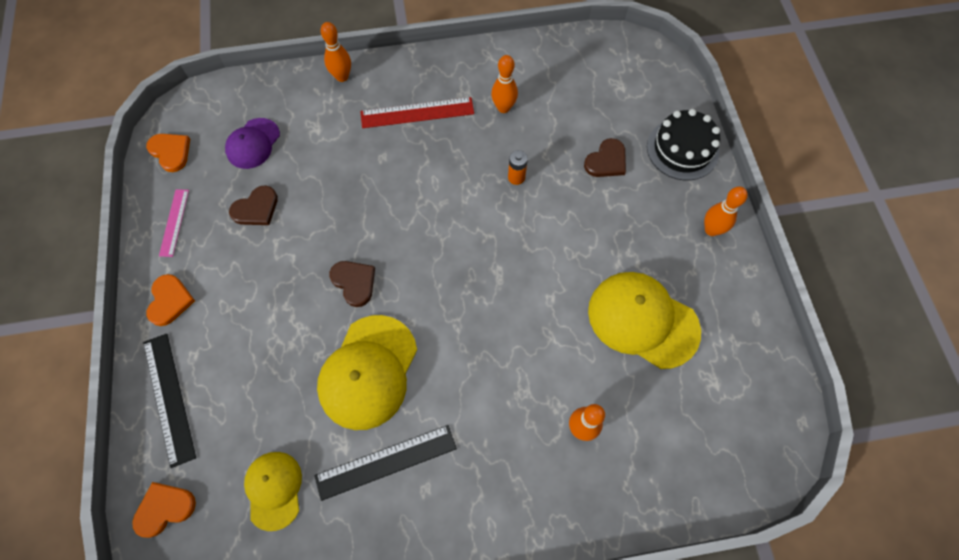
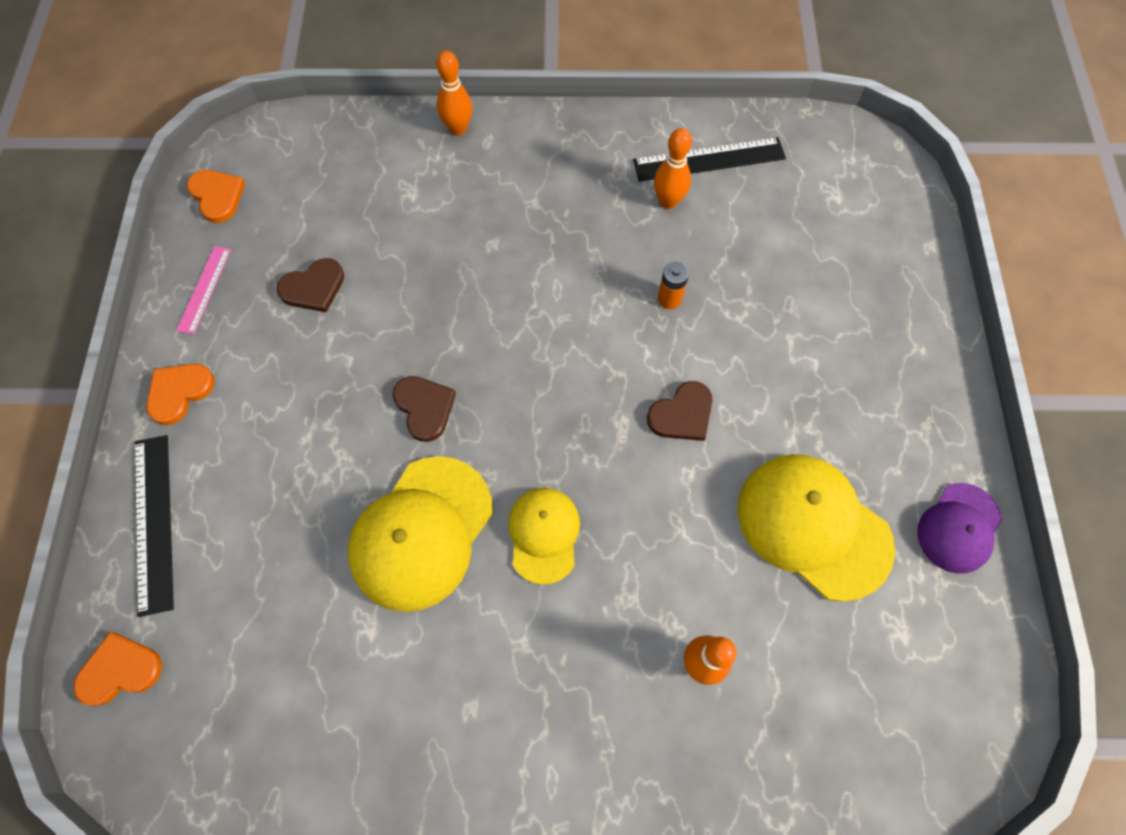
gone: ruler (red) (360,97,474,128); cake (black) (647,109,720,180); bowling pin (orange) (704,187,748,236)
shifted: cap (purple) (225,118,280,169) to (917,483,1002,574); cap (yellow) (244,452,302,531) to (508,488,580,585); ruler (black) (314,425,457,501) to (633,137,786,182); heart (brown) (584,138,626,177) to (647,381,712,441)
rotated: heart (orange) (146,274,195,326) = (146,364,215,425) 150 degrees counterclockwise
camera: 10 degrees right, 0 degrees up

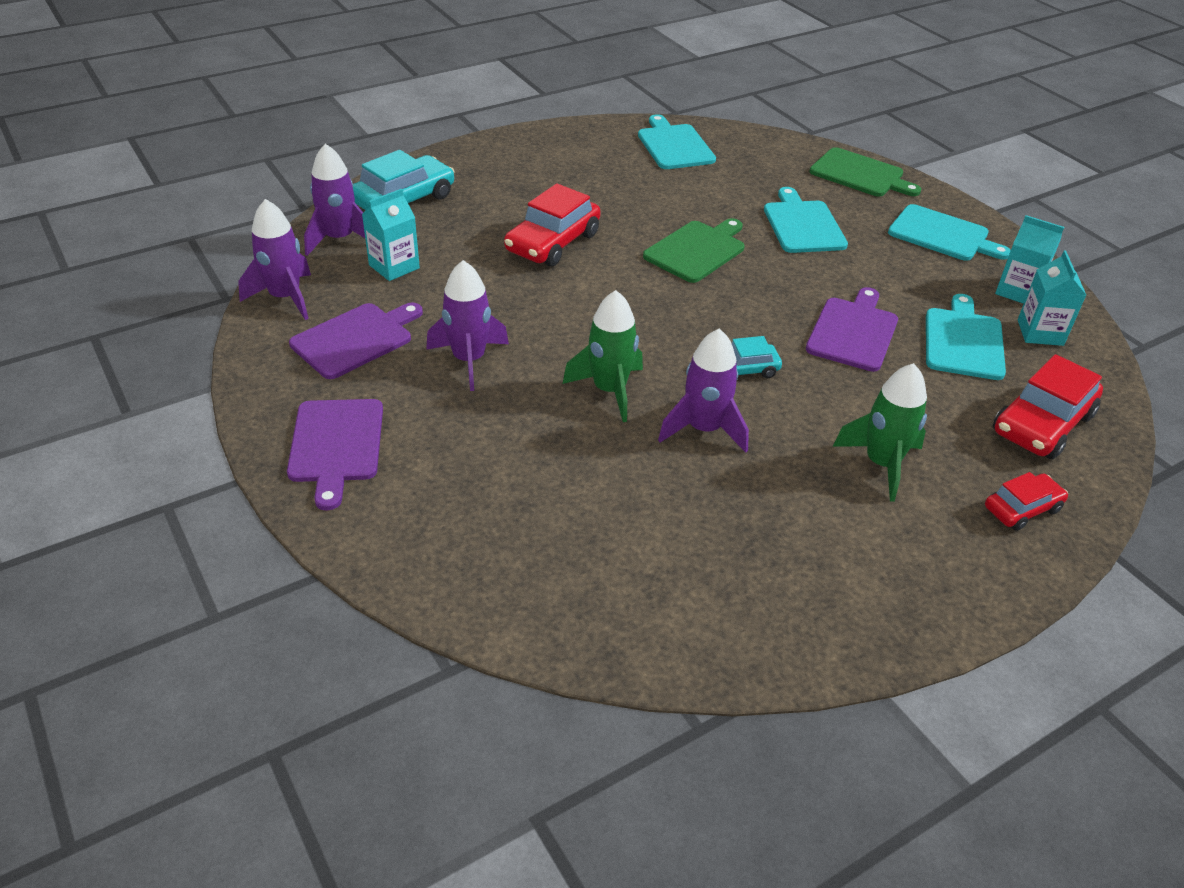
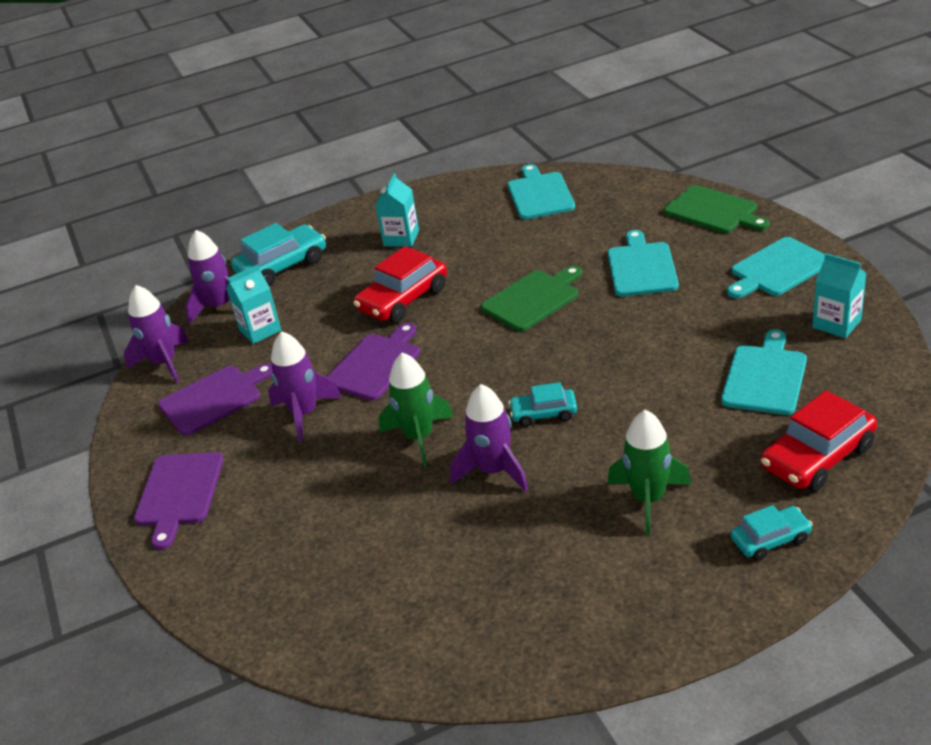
shifted: cutting board (purple) (806,287,898,372) to (326,323,420,401); carton (turquoise) (1018,250,1086,346) to (375,173,419,247)
repainted: car (red) (985,472,1068,531) to car (turquoise) (731,505,813,561)
rotated: cutting board (turquoise) (888,204,1011,261) = (727,237,825,298) 105 degrees clockwise
camera: 15 degrees right, 5 degrees down

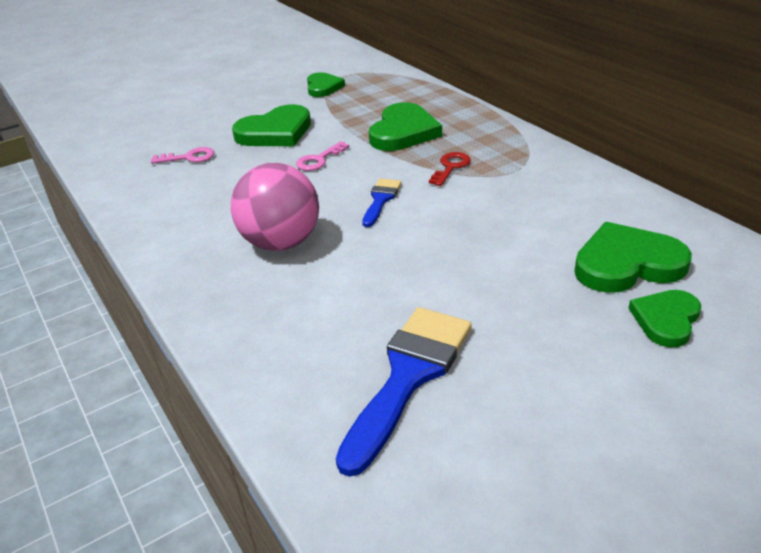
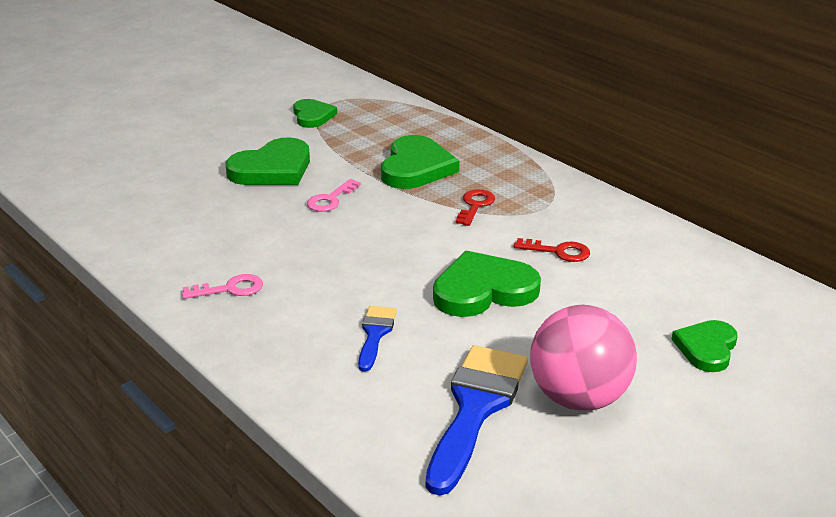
new: key (red) (514,238,590,262)
shifted: key (pink) (151,147,215,164) to (182,274,263,299); ball (pink) (231,163,319,251) to (530,305,637,411); brush (blue) (362,179,401,227) to (358,306,397,372); heart (green) (574,222,692,293) to (433,251,541,317)
camera: 10 degrees left, 5 degrees down

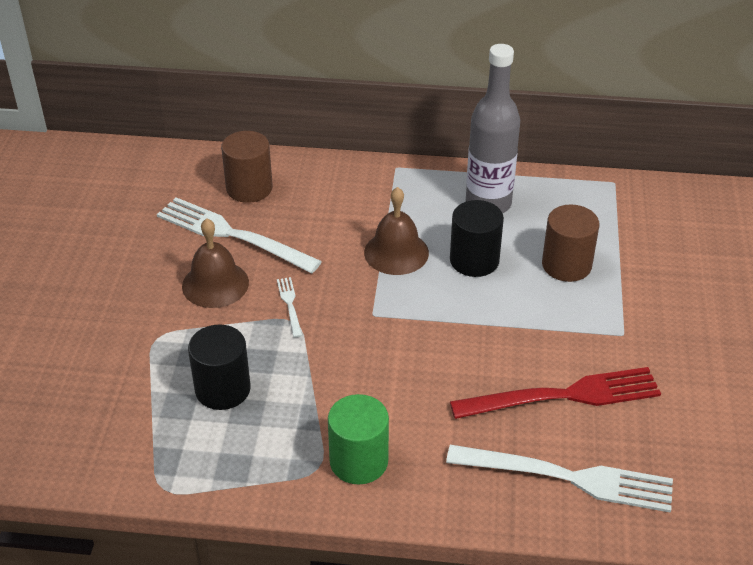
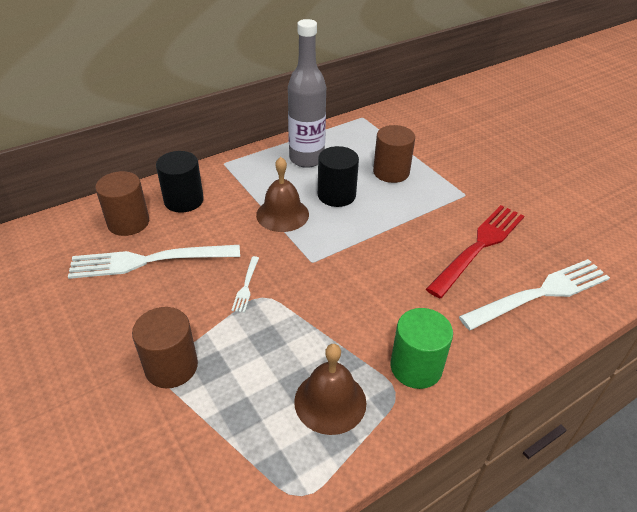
new: cylinder (brown) (132,307,198,388)
shifted: bell (brown) (182,218,249,308) to (294,344,367,435); cylinder (black) (188,324,251,410) to (156,151,204,213)
rotated: fork (white) (277,277,302,338) = (231,256,259,313) 120 degrees counterclockwise
camera: 40 degrees left, 0 degrees up

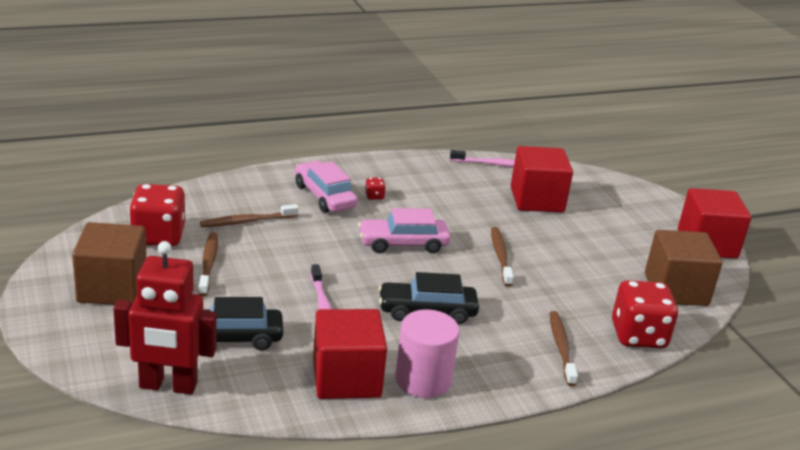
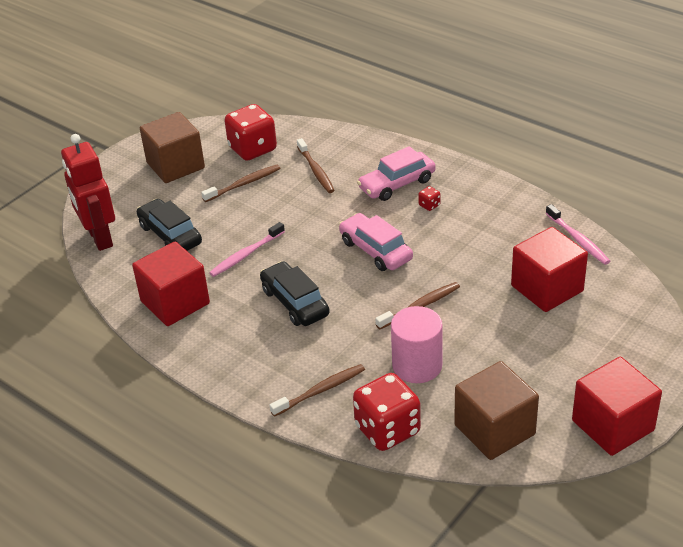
shifted: cylinder (pink) (395,309,459,398) to (391,306,443,383)
rotated: toothbrush (brown) (200,204,299,227) = (297,138,335,193) 150 degrees counterclockwise; car (pink) (295,161,358,213) = (357,146,436,201) 150 degrees counterclockwise
camera: 65 degrees right, 10 degrees up

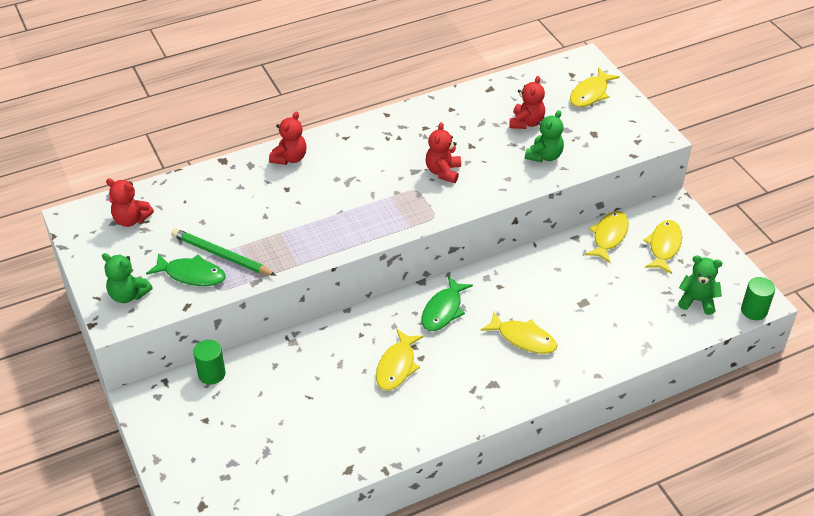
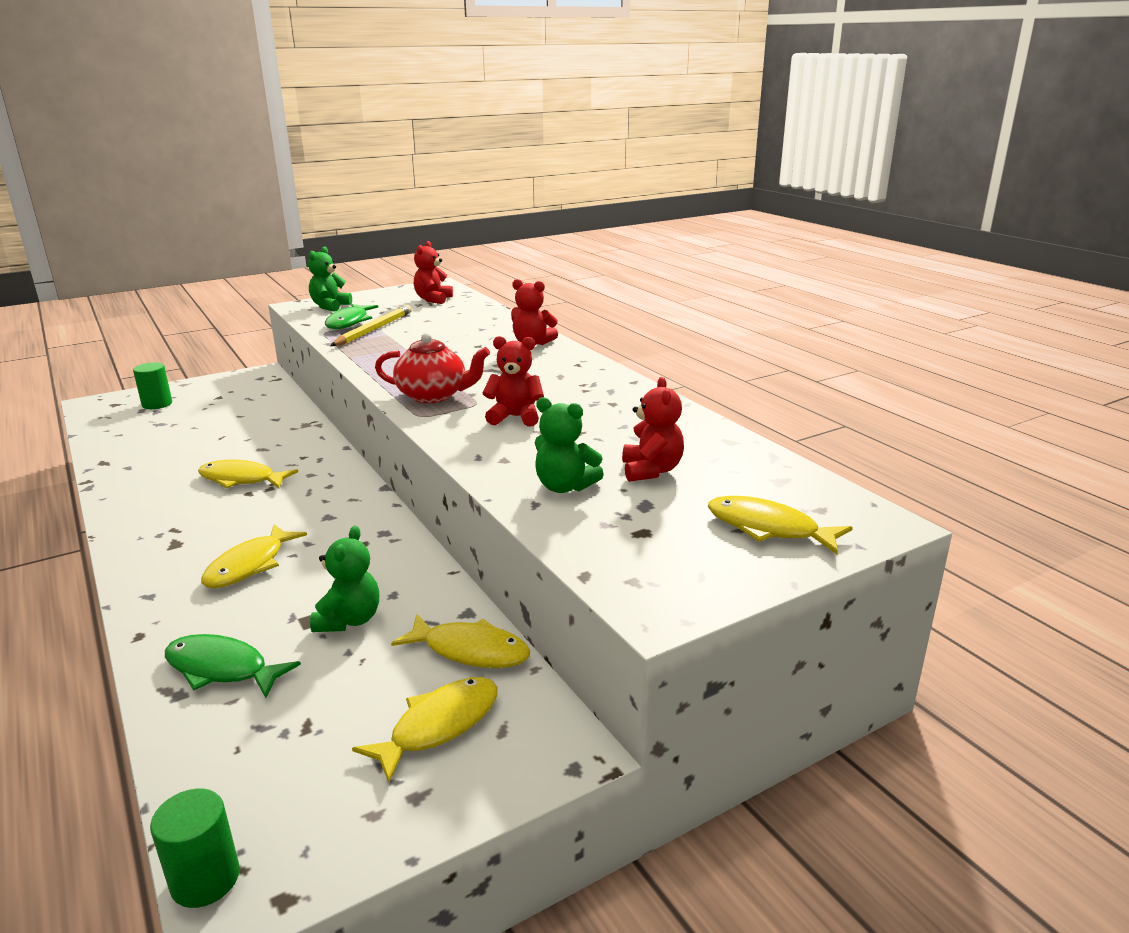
new: teapot (red) (375,333,490,403)
shifted: cylinder (green) (193,340,226,385) to (133,362,172,409); fish (green) (421,276,473,331) to (165,634,301,698); teddy bear (green) (678,255,722,315) to (310,526,379,632)
repainted: pencil (green) (171,228,276,276) to pencil (yellow) (330,305,412,346)
rotated: teddy bear (red) (509,76,545,129) = (622,377,684,482) 105 degrees counterclockwise; fish (yellow) (643,220,682,274) = (352,677,498,782) 60 degrees counterclockwise
camera: 85 degrees right, 20 degrees down

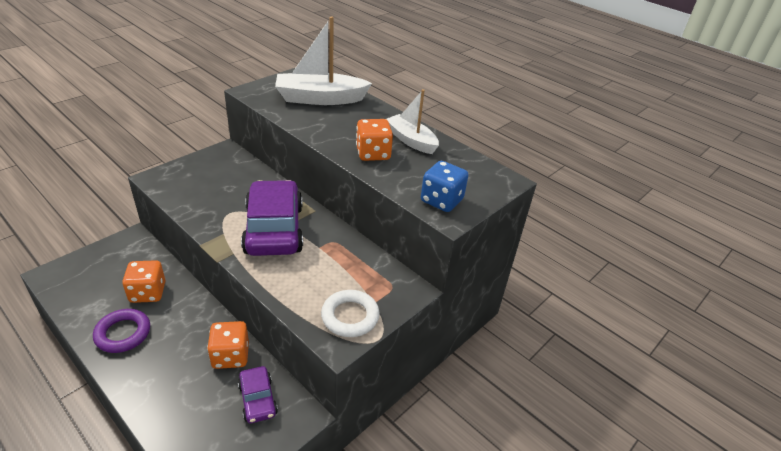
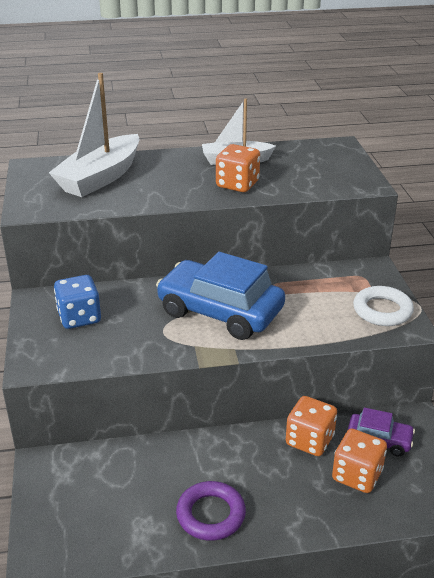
shifted: dice (orange) (122,260,166,303) to (332,429,387,493); dice (blue) (421,161,469,212) to (54,275,101,329)
repainted: car (purple) (241,180,303,256) to car (blue) (156,252,285,340)
camera: 50 degrees left, 5 degrees down

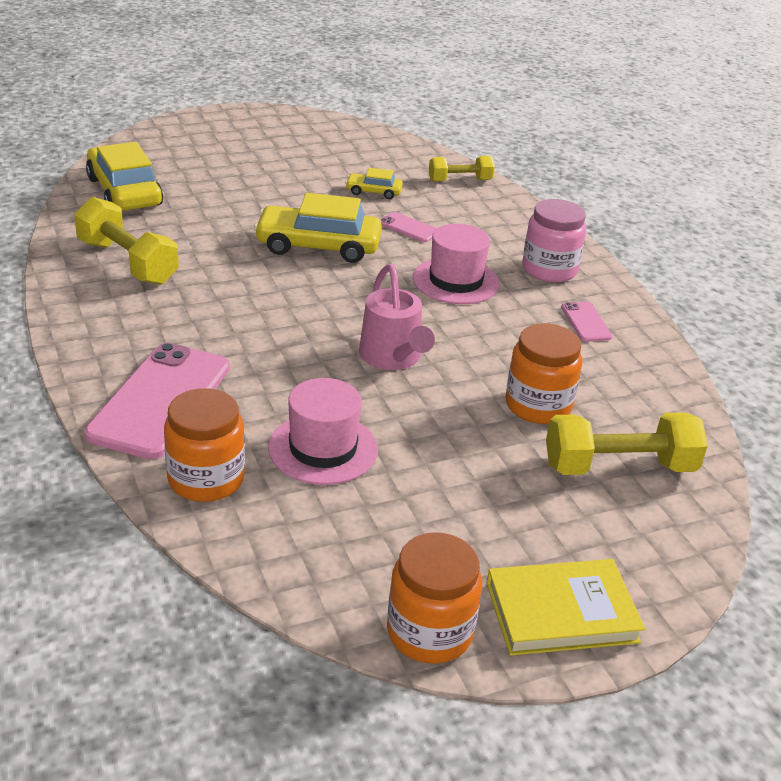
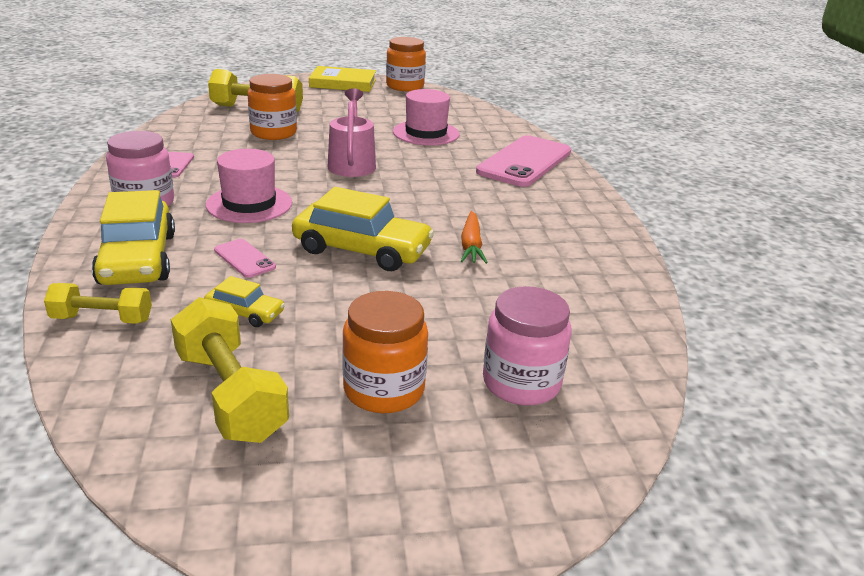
new: carrot (orange) (461,211,488,264); jar (pink) (483,286,572,405)
shifted: dumbbell (yellow) (74,197,179,285) to (171,297,289,443); car (yellow) (86,142,163,211) to (92,190,175,285); jar (orange) (164,388,245,502) to (342,291,428,413)
camera: 165 degrees left, 5 degrees down

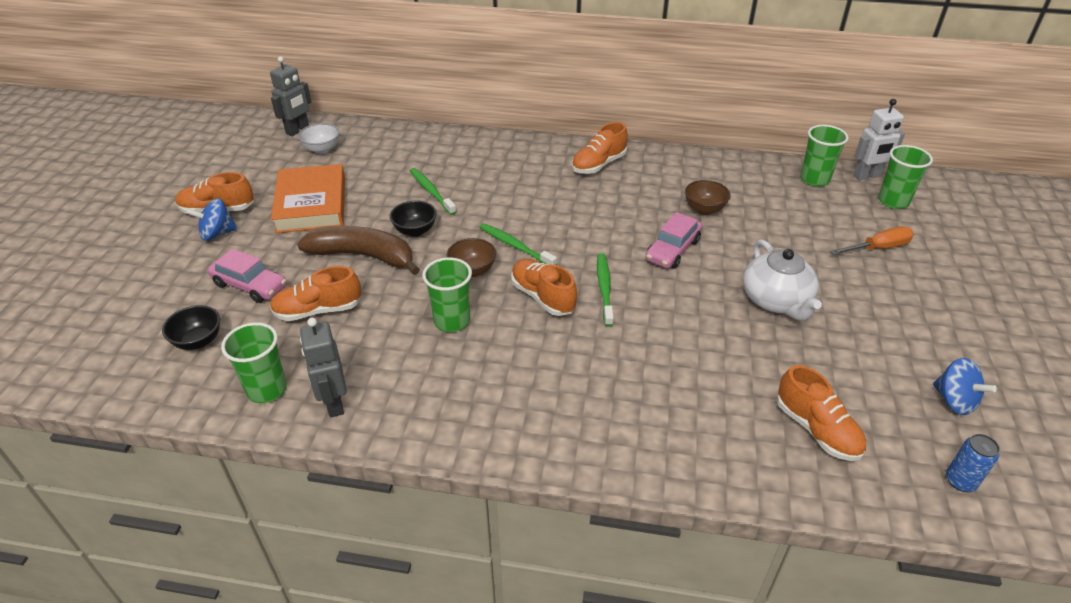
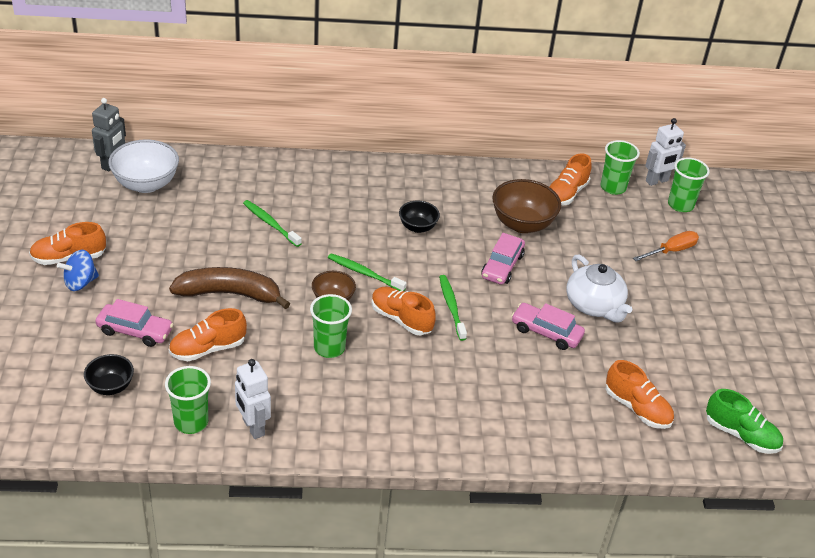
gone: book (orange) (271,164,345,233); spinning top (blue) (933,358,997,415)
new: car (pink) (511,303,585,350)
shifted: bowl (black) (390,200,437,237) to (399,201,440,233); shoe (orange) (572,122,628,174) to (550,154,592,206)
swapped: can (blue) (946,434,1000,492) to shoe (green) (706,389,783,454)
repainted: robot (grey) (300,318,347,417) to robot (white) (235,359,271,439)
scaled: bowl (white) (298,123,340,154) = (108,139,179,193) x1.70; bowl (brown) (685,180,731,215) = (492,179,561,233) x1.70
camera: 15 degrees left, 0 degrees up

